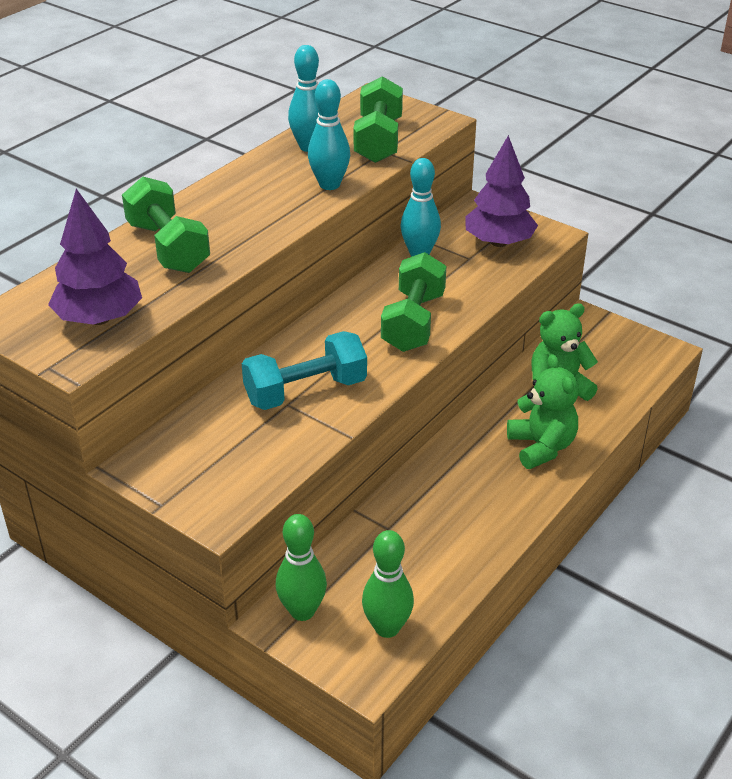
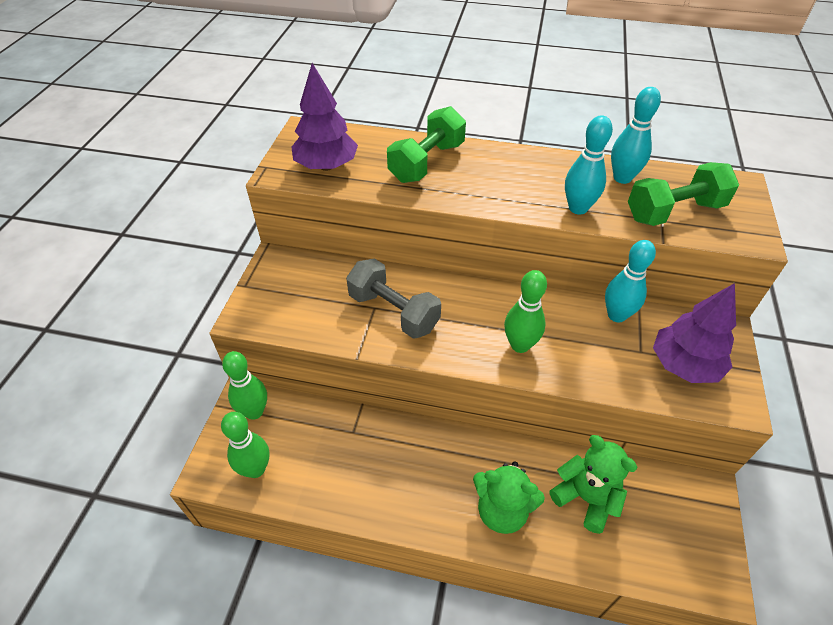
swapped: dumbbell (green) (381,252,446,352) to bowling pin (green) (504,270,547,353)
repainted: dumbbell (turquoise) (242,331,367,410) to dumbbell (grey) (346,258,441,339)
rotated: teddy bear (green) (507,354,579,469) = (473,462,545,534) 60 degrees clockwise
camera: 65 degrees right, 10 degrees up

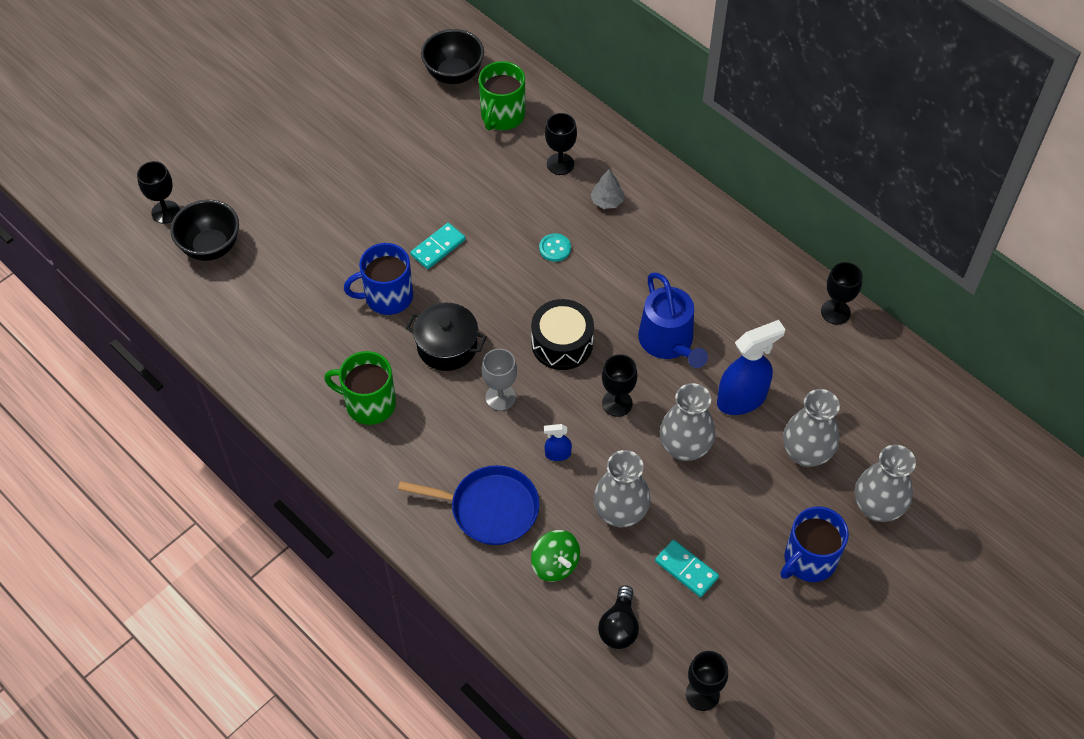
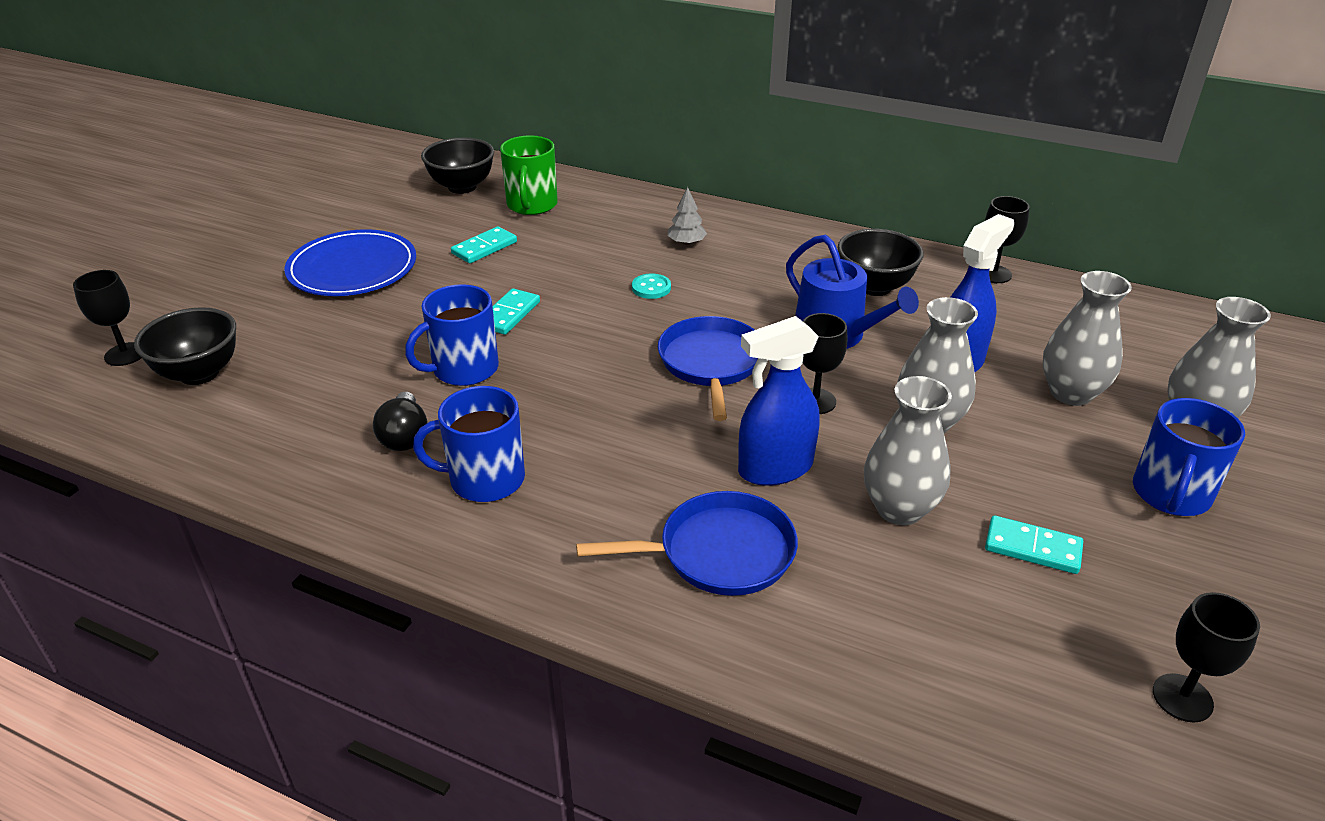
gone: pot (black) (405,303,487,371); goblet (grey) (482,349,517,411); spinning top (green) (531,530,580,582); goblet (black) (545,113,577,175)
new: plate (blue) (284,229,416,296); domino (turquoise) (451,226,517,263); bowl (black) (838,229,924,296)
shifted: light bulb (black) (598,585,639,649) to (373,391,427,451)
swapped: drum (black) (531,299,594,370) to pan (blue) (658,316,758,421)
repainted: mug (green) (324,351,396,425) to mug (blue) (413,386,525,502)
scaled: spray bottle (blue) (544,424,572,461) = (738,316,819,486) x2.14
camera: 20 degrees left, 20 degrees down

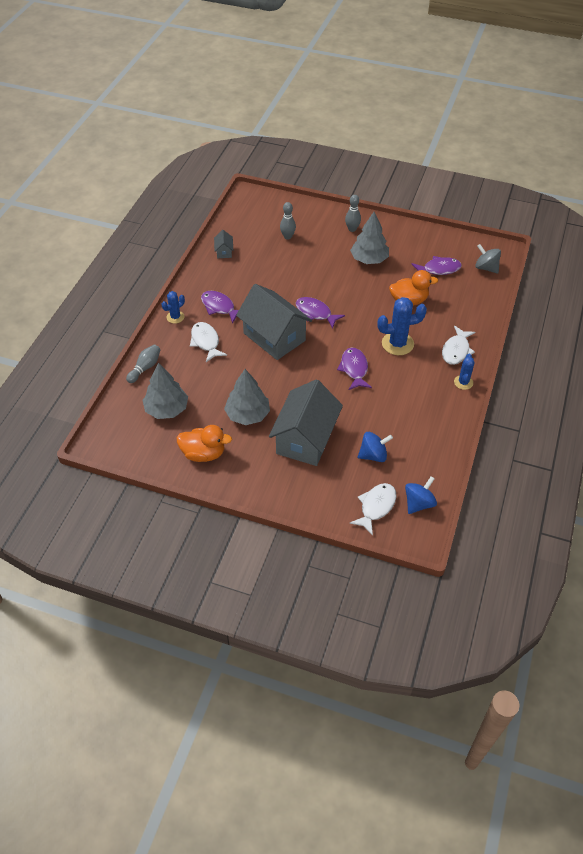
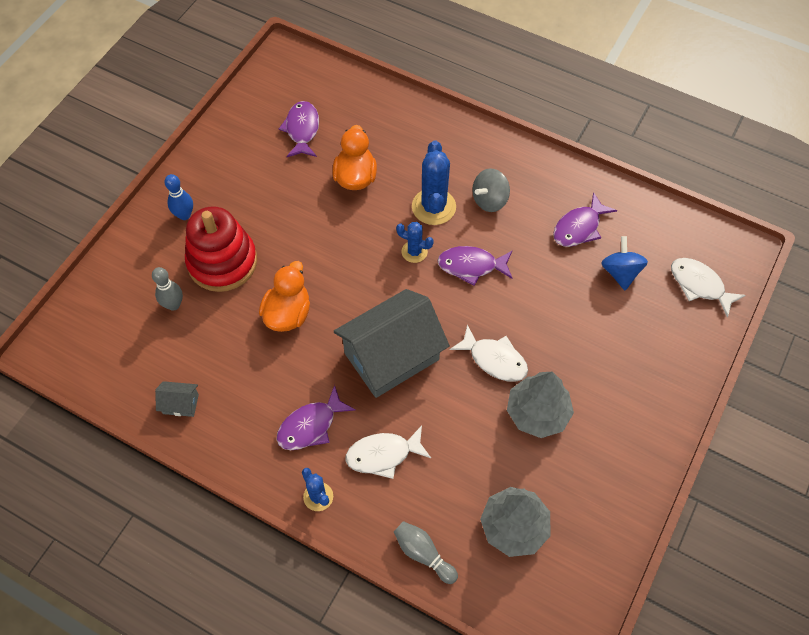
gone: house (grey) (269,379,343,466); tree (grey) (350,212,389,264); spinning top (blue) (405,477,437,514)
new: stacking toy (red) (185,206,257,292)
shifted: duck (orange) (176,425,232,462) to (259,261,310,332); fish (purple) (296,297,345,329) to (553,192,617,247); fish (white) (442,326,476,365) to (450,324,528,382); cactus (blue) (454,354,475,390) to (396,222,434,263); spinning top (grey) (475,244,501,274) to (472,168,510,212)
repainted: bowling pin (grey) (345,195,361,232) to bowling pin (blue) (164,174,193,220)
camera: 80 degrees left, 10 degrees up

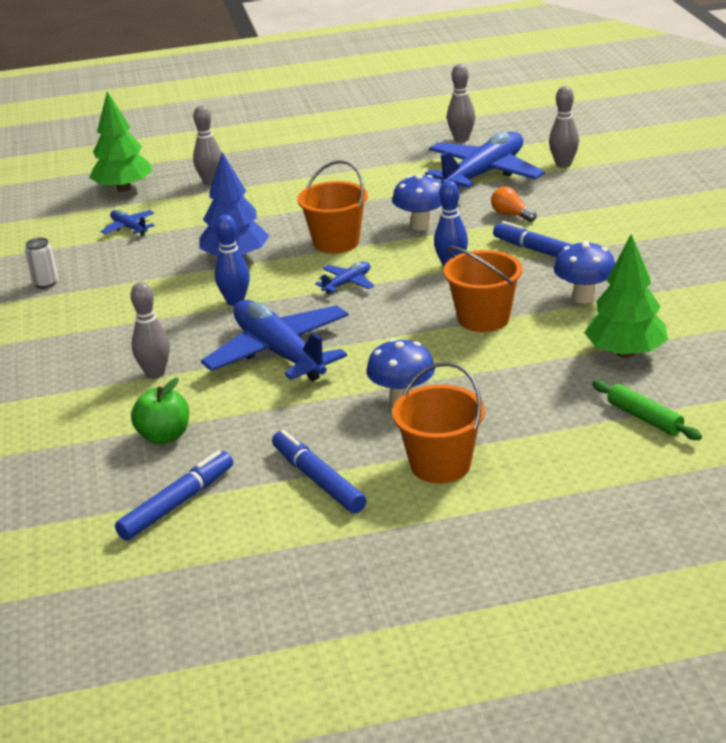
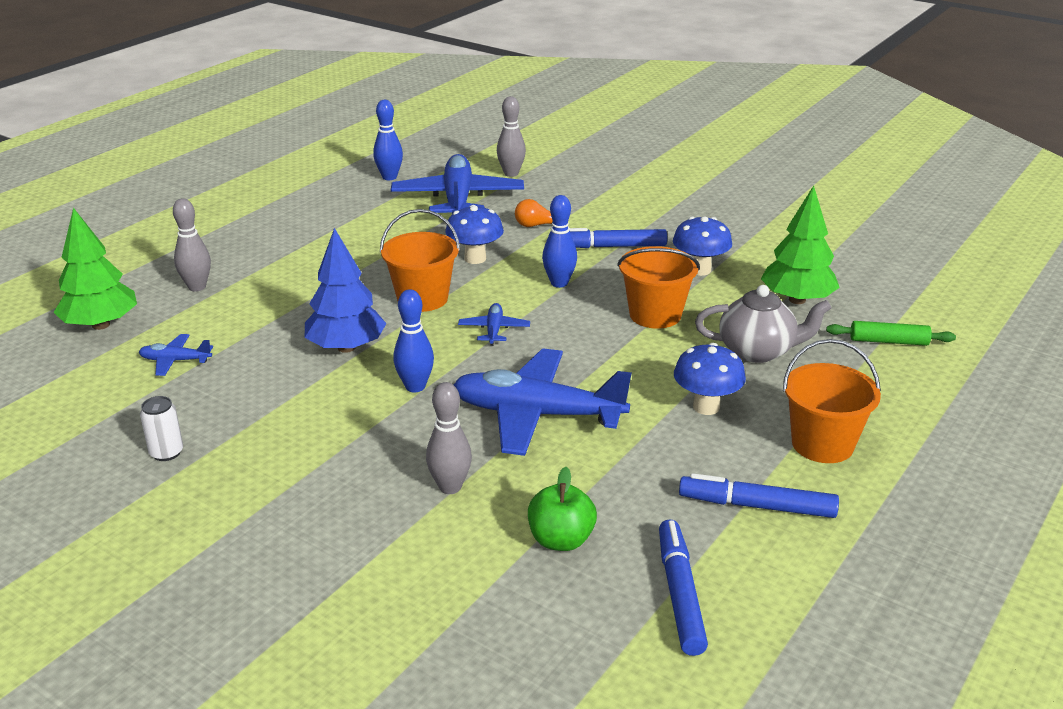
new: teapot (grey) (695,285,831,363)
repainted: bowling pin (grey) (447,64,475,142) to bowling pin (blue) (373,100,403,180)
camera: 45 degrees left, 0 degrees up

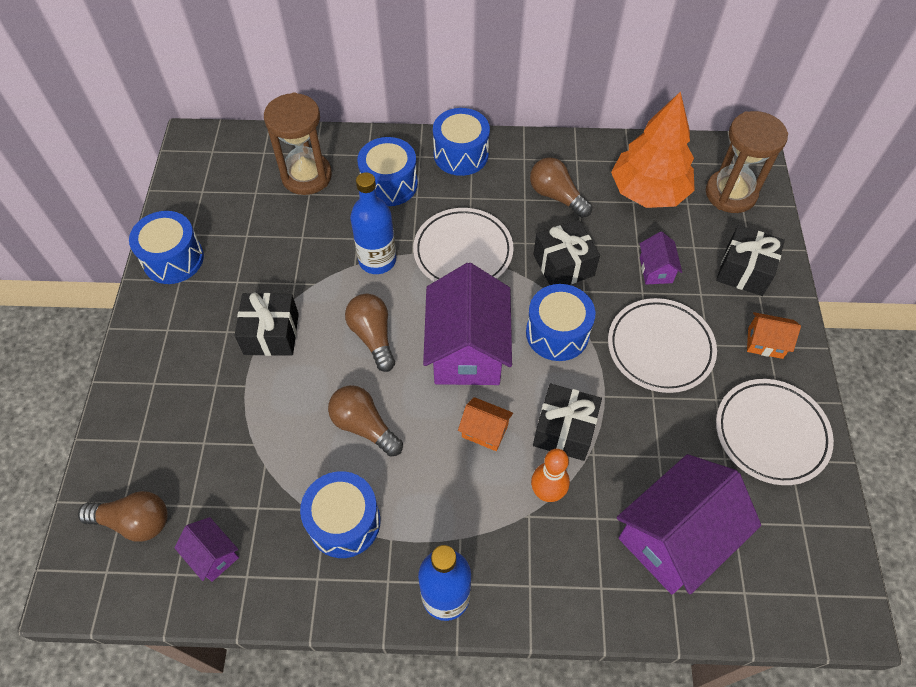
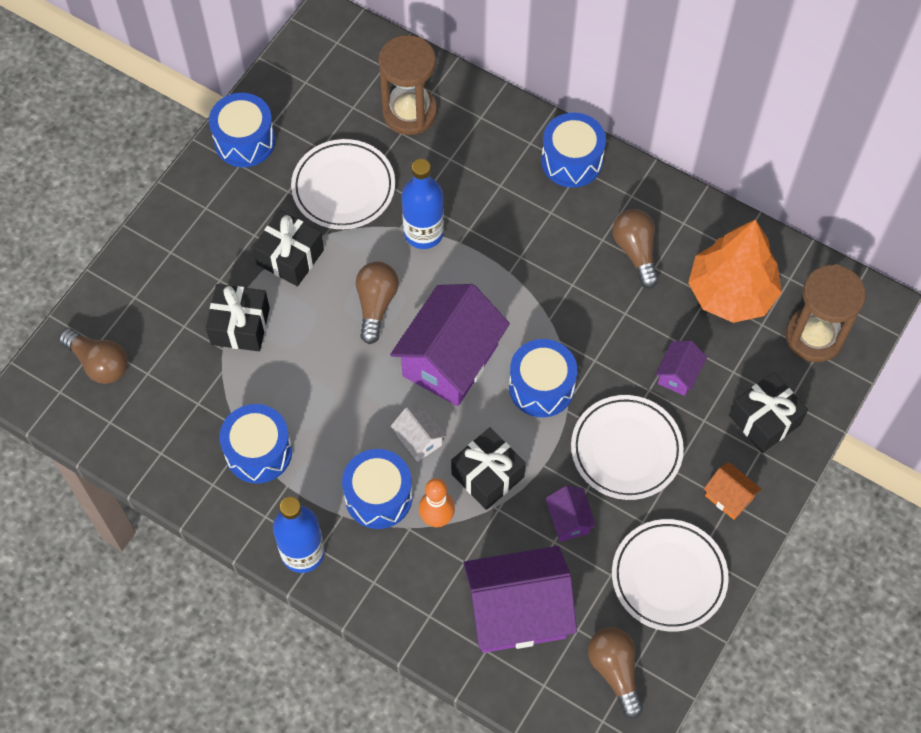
shifted: house (purple) (174,517,239,582) to (545,486,596,542); light bulb (brown) (328,385,403,457) to (588,627,643,719); drum (blue) (357,137,418,206) to (342,449,413,529); plate (white) (413,208,513,282) to (291,139,395,229); gift (black) (533,220,600,285) to (206,284,270,351)
repainted: house (orange) (458,397,513,451) to house (white) (391,405,447,462)
camera: 30 degrees right, 5 degrees up

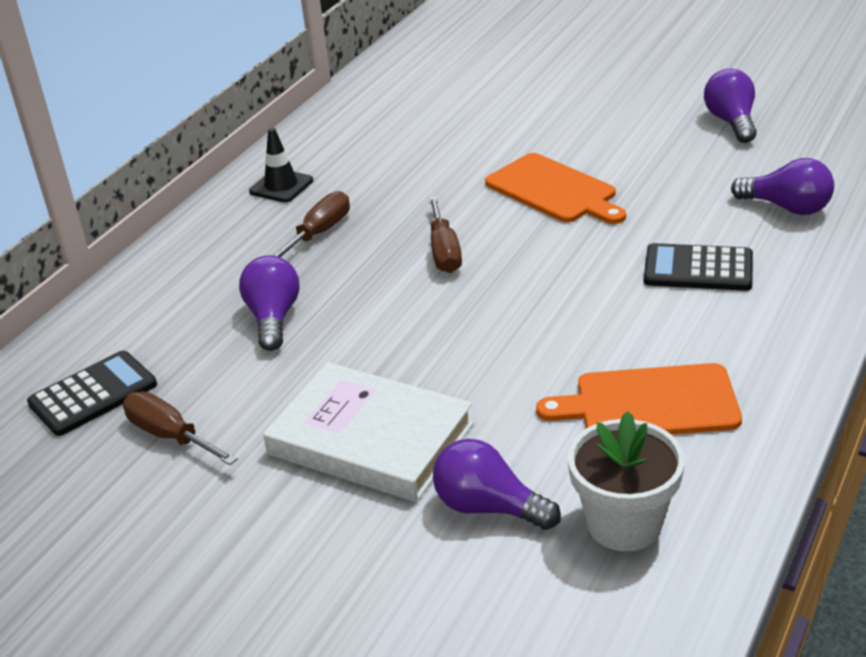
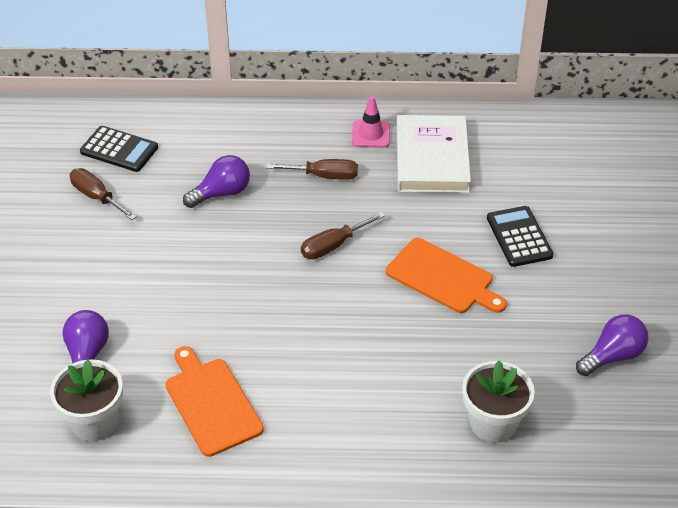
shifted: book (white) (263,362,474,502) to (396,115,471,193); calculator (black) (644,243,753,291) to (487,206,553,267)
swapped: light bulb (purple) (731,158,834,215) to flower pot (white) (462,361,535,443)
repainted: traffic cone (black) (249,128,313,202) to traffic cone (pink) (352,96,390,147)
rotated: screwdriver (brown) (123,391,238,465) = (70,168,137,220) 60 degrees counterclockwise; cutting board (orange) (485,153,626,224) = (386,238,507,313) 75 degrees counterclockwise
camera: 60 degrees right, 10 degrees up

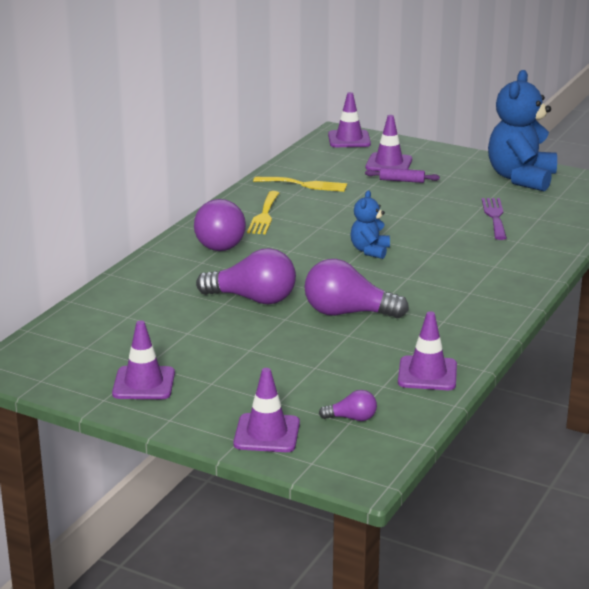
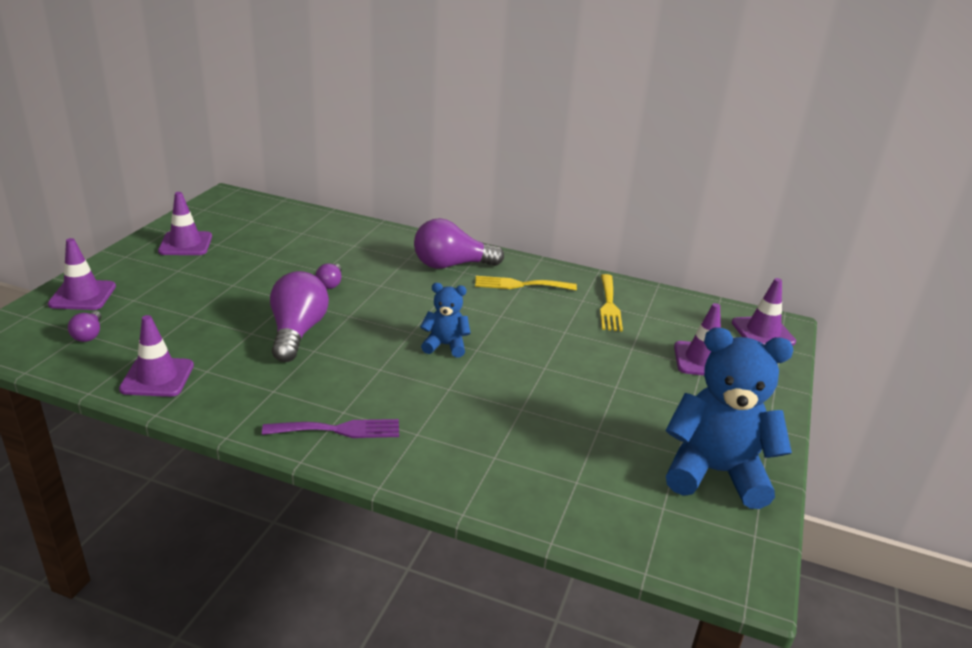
gone: rolling pin (purple) (365,168,440,183)
shifted: fork (purple) (482,198,507,240) to (262,419,399,438)
scaled: light bulb (purple) (196,248,296,305) = (315,264,342,289) x0.49
camera: 80 degrees right, 5 degrees up

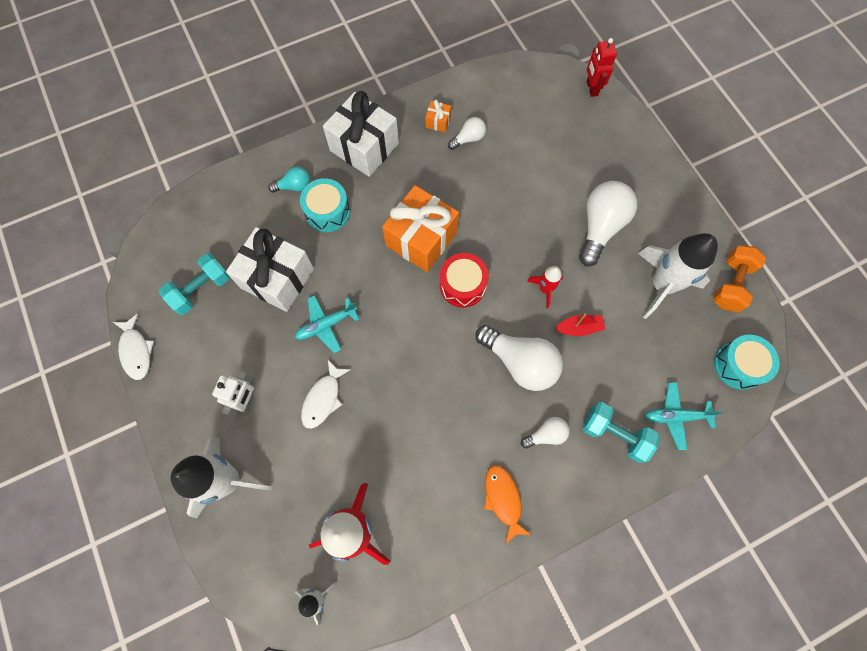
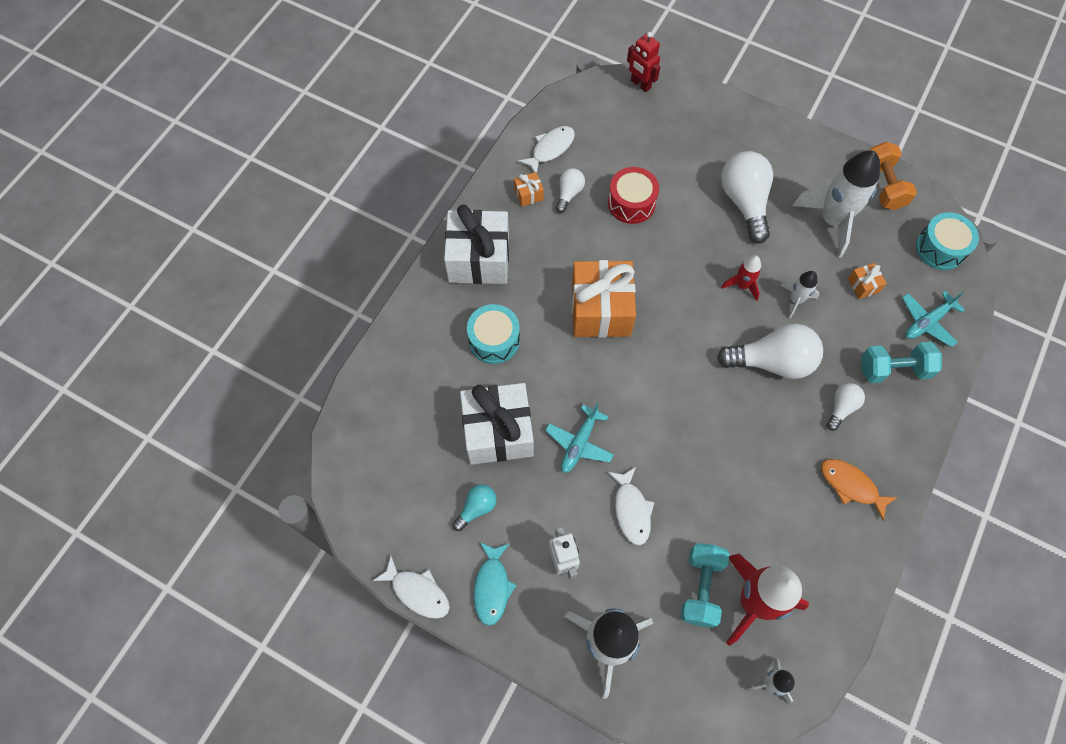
new: fish (turquoise) (474,542,516,626); fish (white) (518,126,575,172); gift (orange) (848,263,887,299)
shifted: dumbbell (turquoise) (159,253,230,315) to (680,543,729,628); light bulb (turquoise) (268,167,310,193) to (452,484,497,531); drum (red) (440,253,489,307) to (608,167,659,224)
swapped: boat (red) (555,313,605,336) to rocket (white) (781,271,819,319)
camera: 35 degrees left, 5 degrees down

